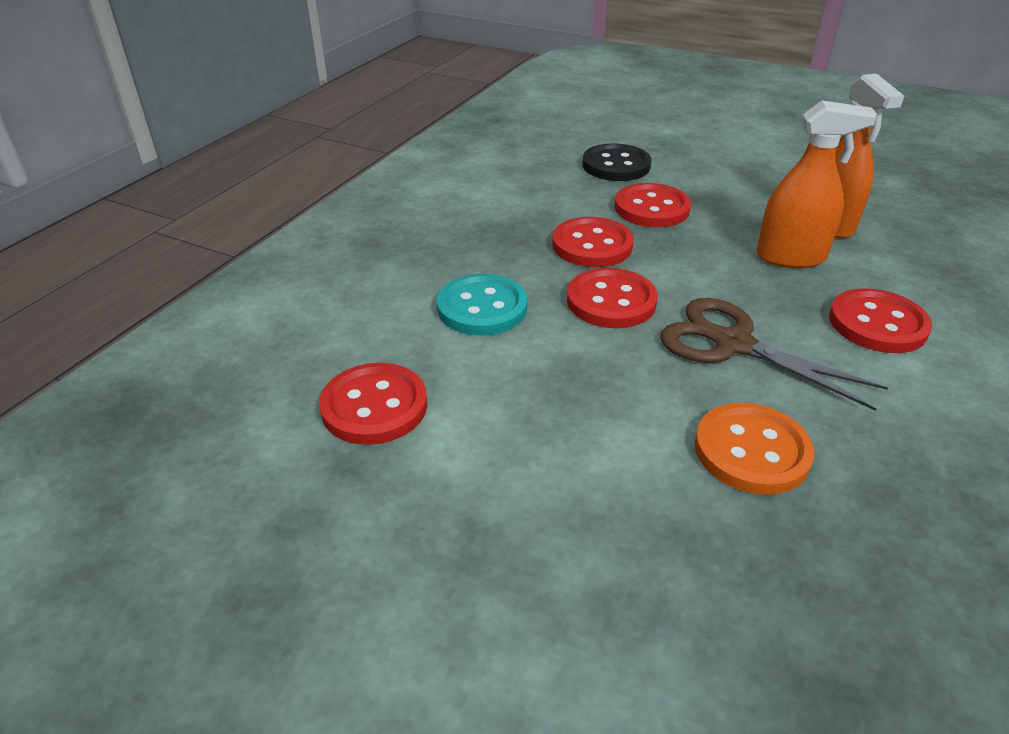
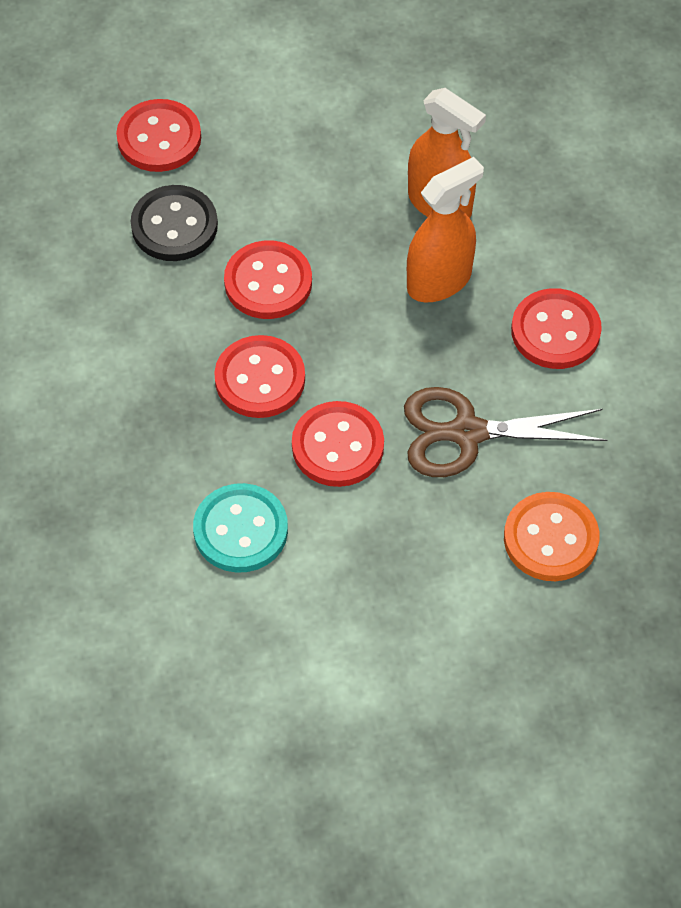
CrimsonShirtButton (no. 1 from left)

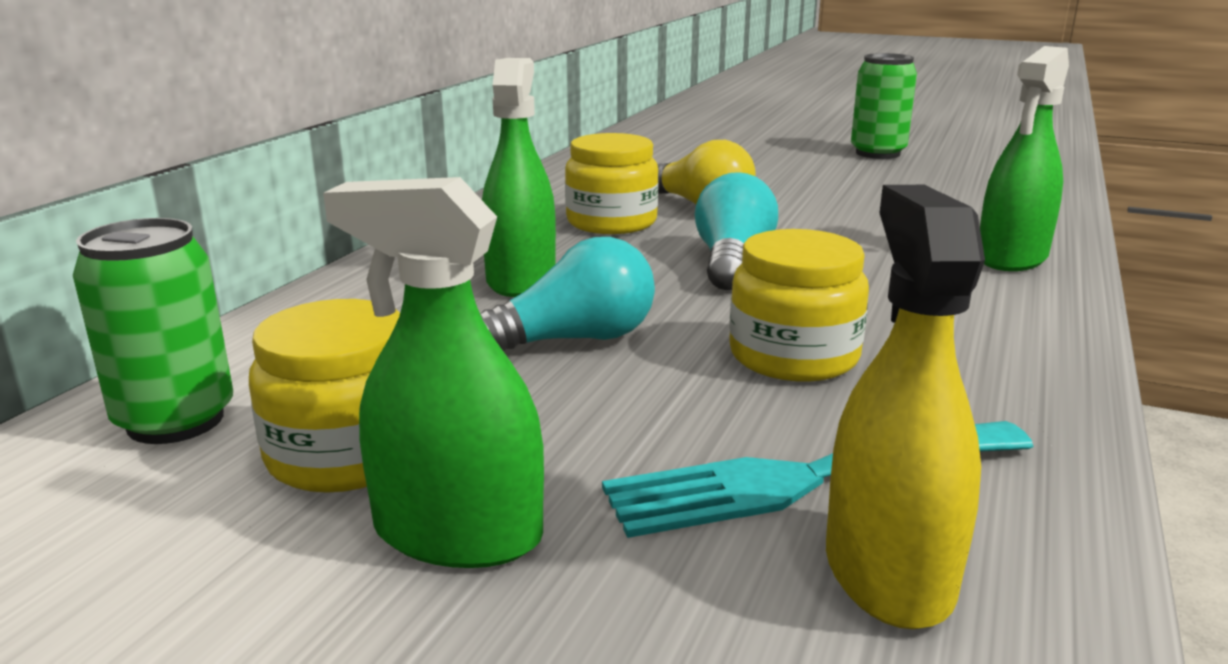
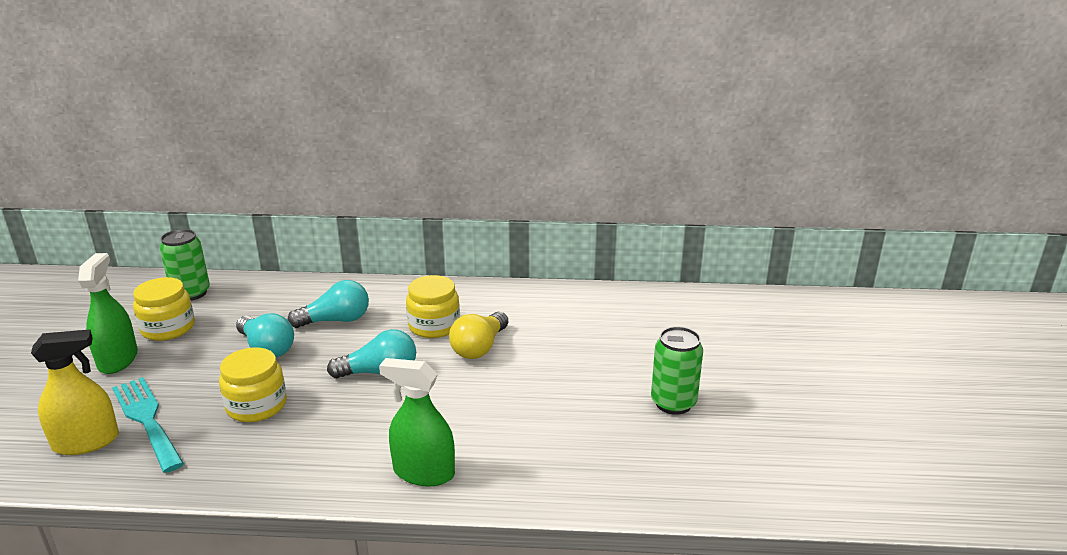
AquaBulb (no. 2 from left)

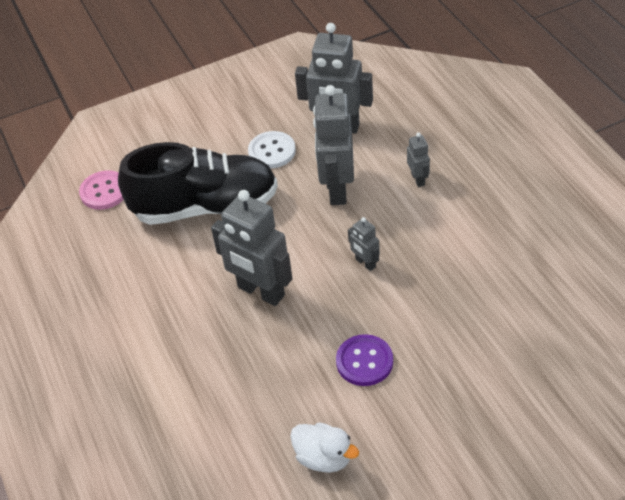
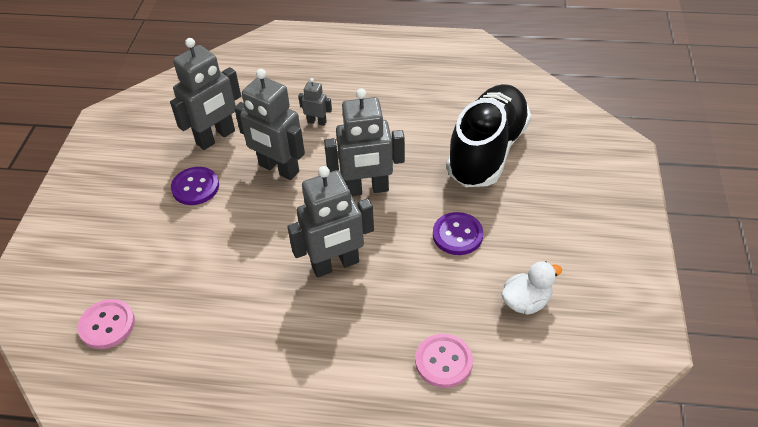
RosyShirtButton (no. 2 from left); BlackSneaker; PurpleShirtButton (no. 1 from left); AshGreyRobotFigure (no. 5 from left)

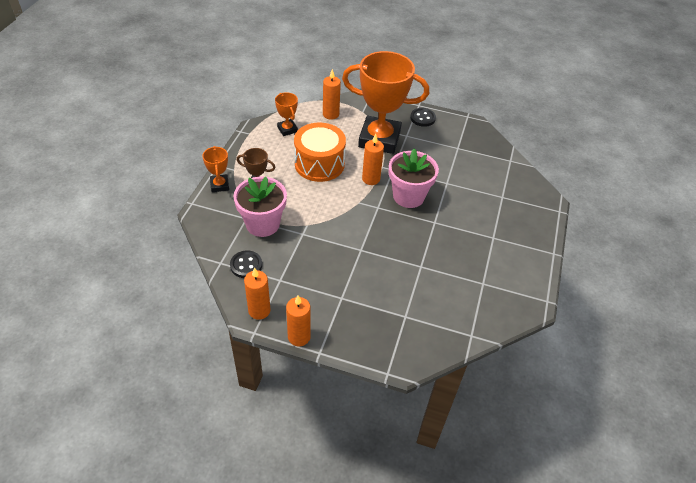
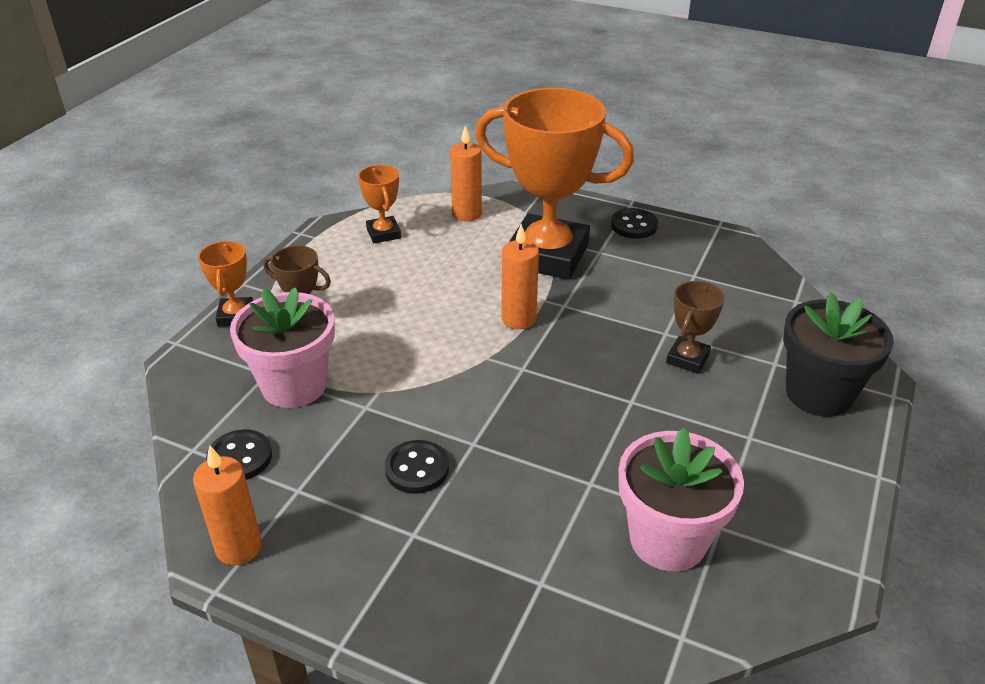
OrangeCandle (no. 2 from left in the first image); OrangeToyDrum; BlackShirtButton (no. 2 from left); RussetAwardCup (no. 2 from left); BlackFlowerPot; RosyFlowerPot (no. 2 from left)

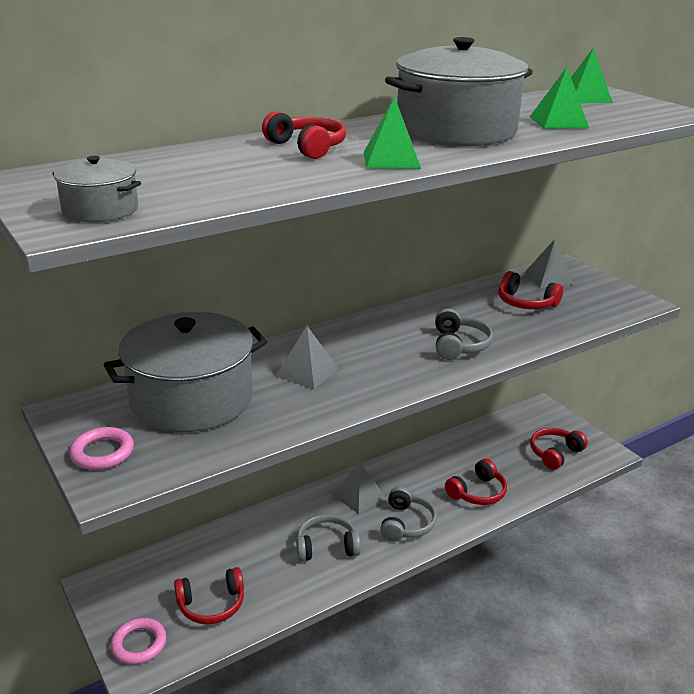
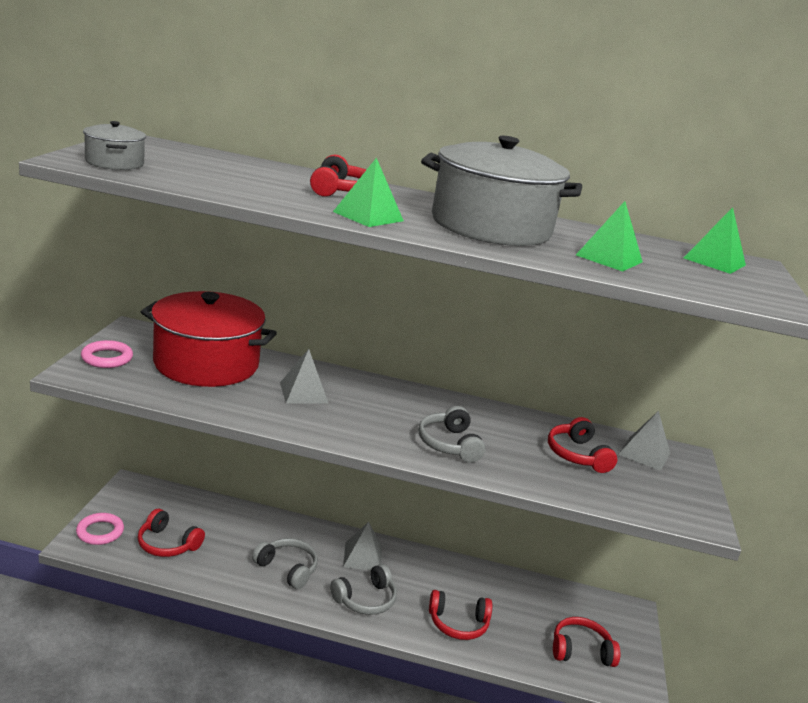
CrimsonCookingPot; AshGreyOverEarHeadphones (no. 3 from left)

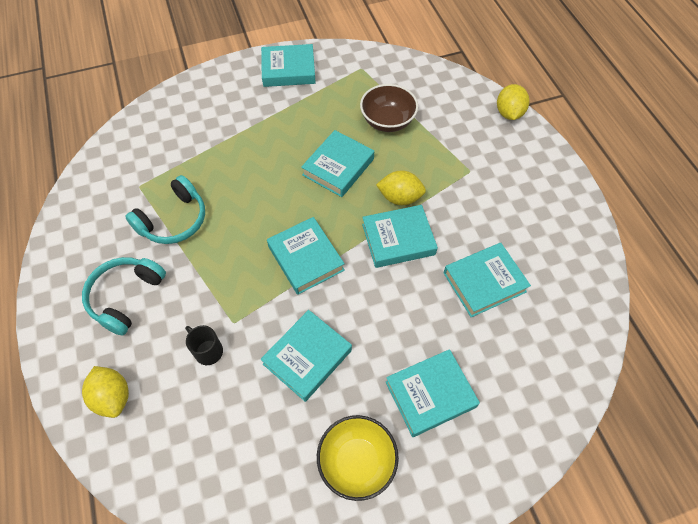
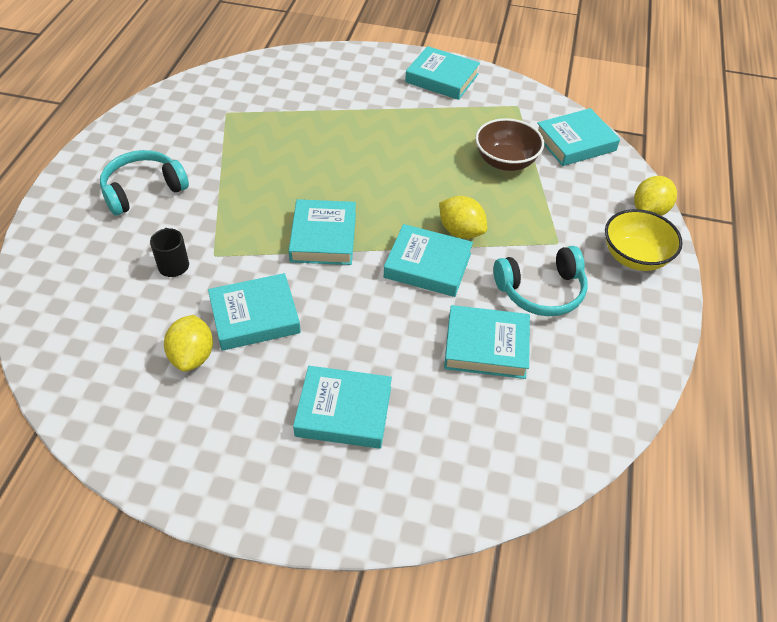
YellowCitrusFruit (no. 1 from left); AquaOverEarHeadphones (no. 2 from left); AquaHardcover (no. 7 from left); YellowDeepDish

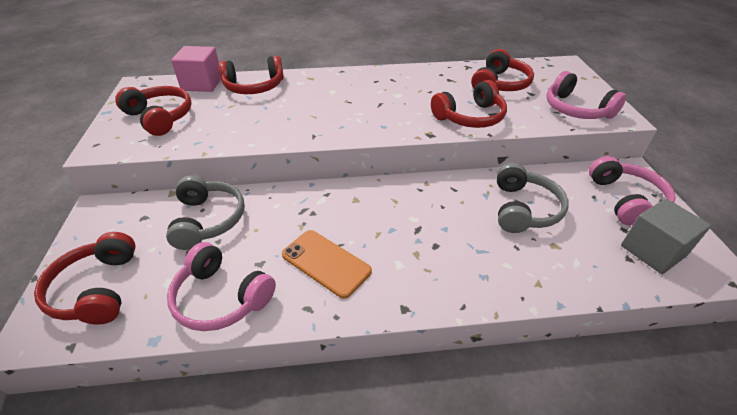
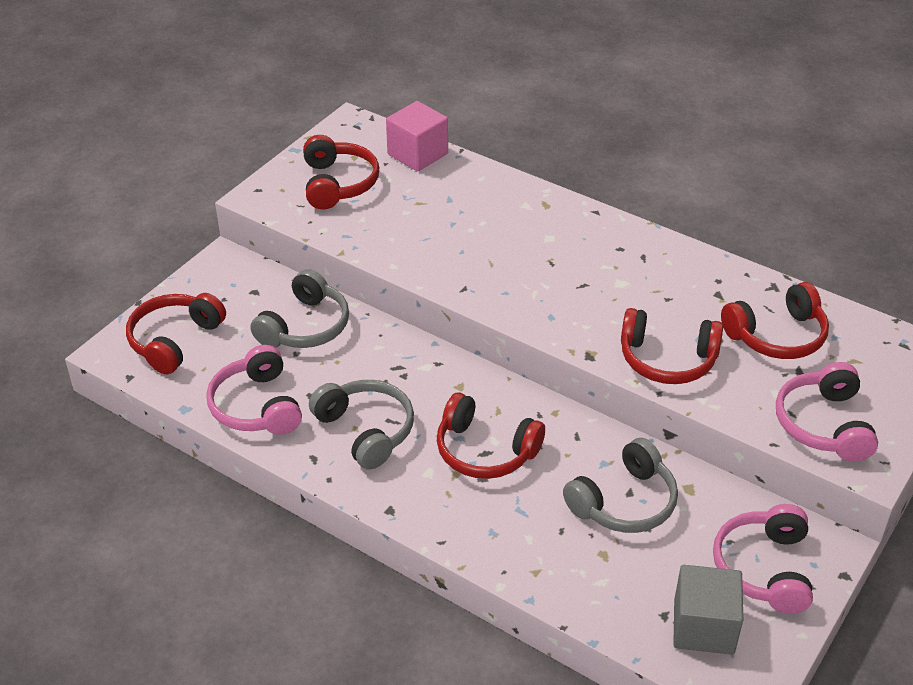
CrimsonOverEarHeadphones (no. 3 from left); AshGreyOverEarHeadphones (no. 2 from left); RosyOverEarHeadphones (no. 2 from left)

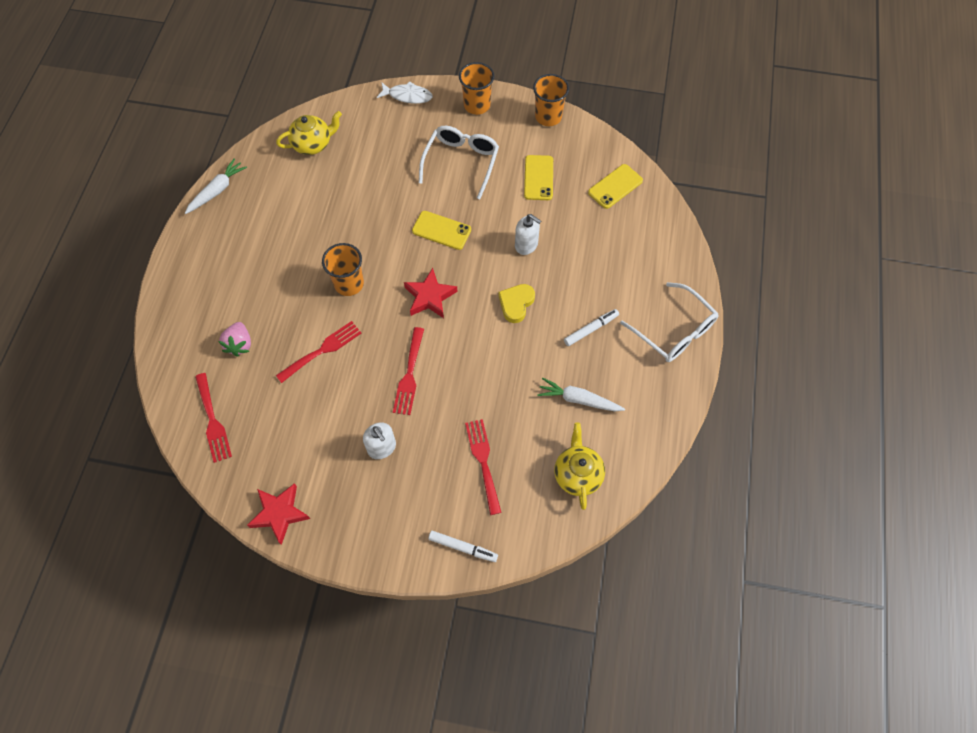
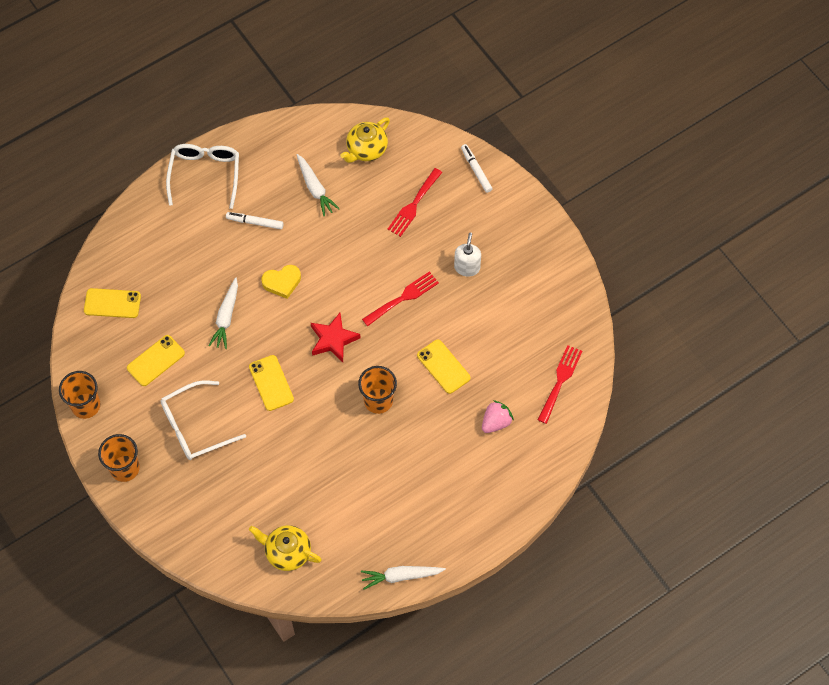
CrimsonStarShape (no. 1 from left in the first image); WhiteFishFigure; YellowSmartphone (no. 4 from left); WhiteToyCarrot (no. 1 from left)

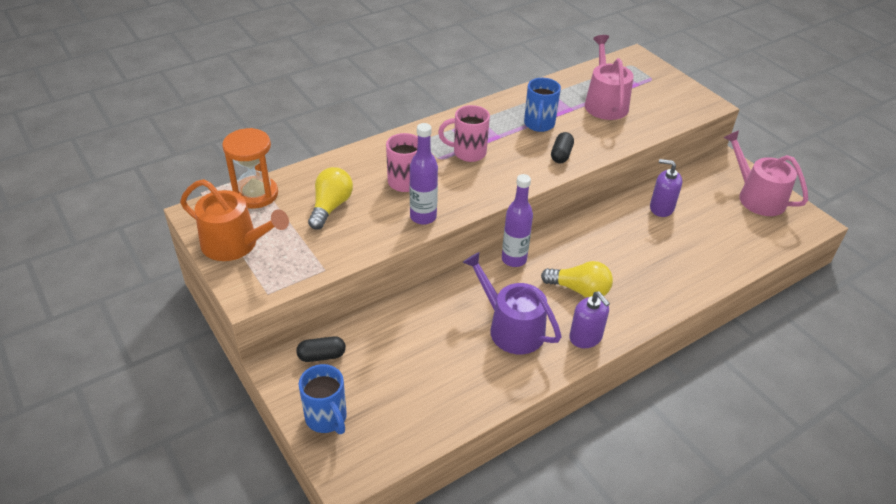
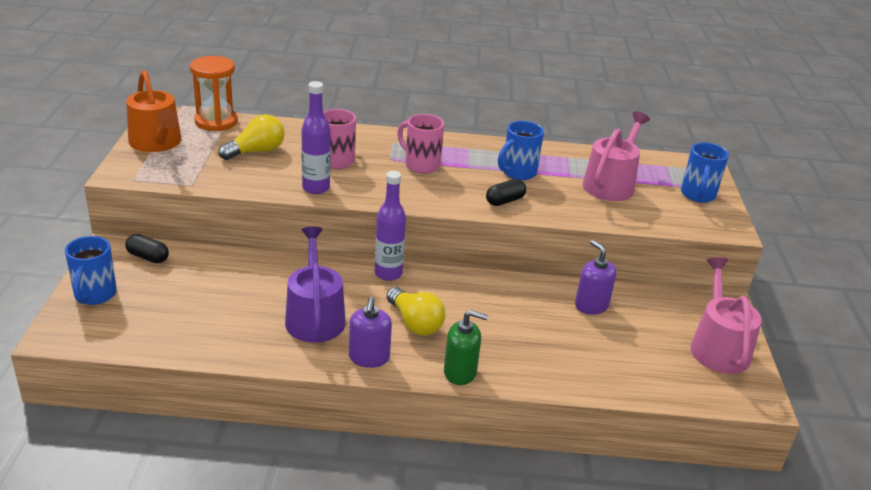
EmeraldPumpBottle; CobaltCoffeeMug (no. 3 from left)

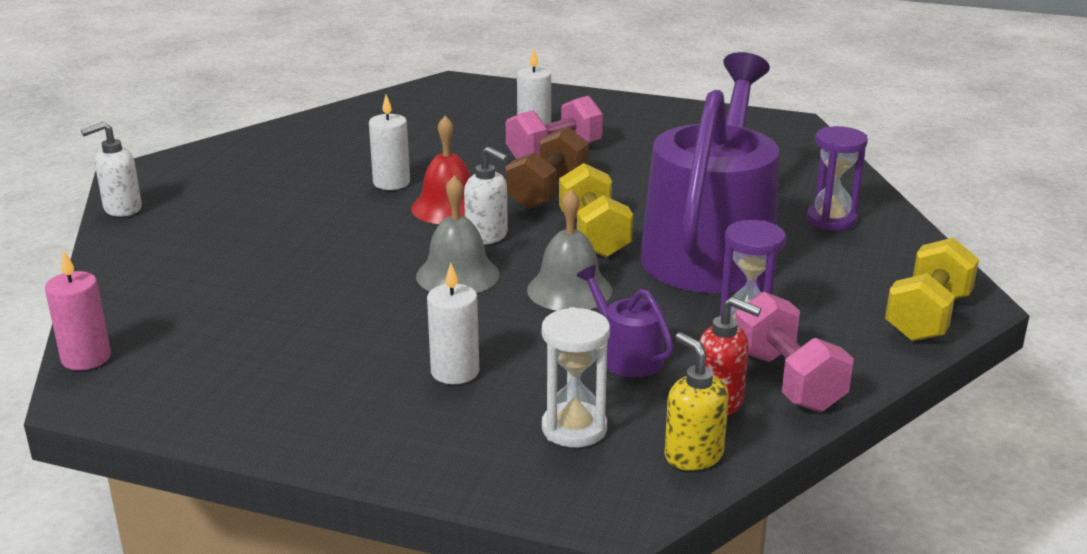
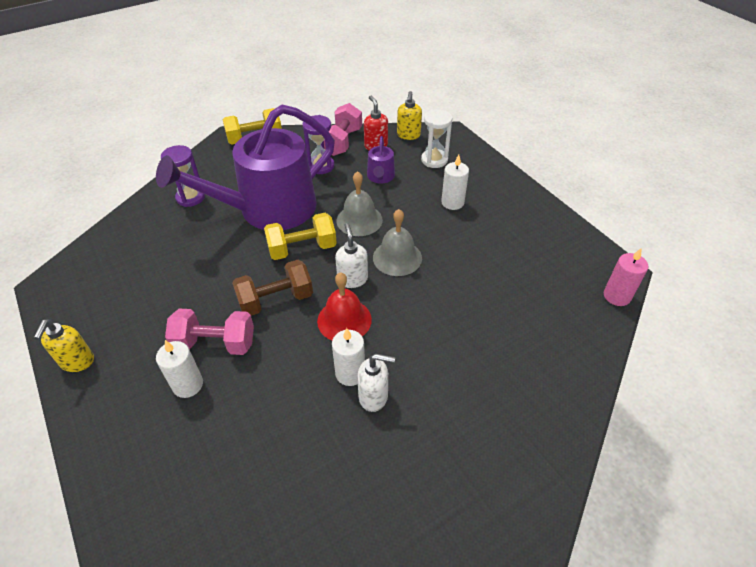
YellowPumpBottle (no. 1 from left); WhitePumpBottle (no. 2 from left); YellowFreeWeight (no. 2 from left)

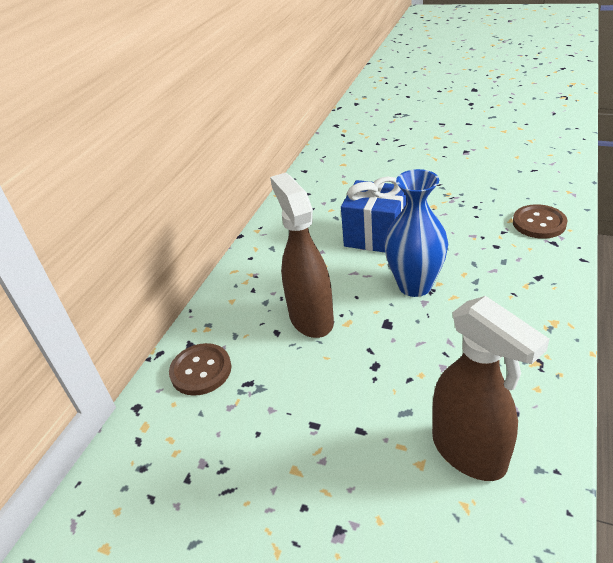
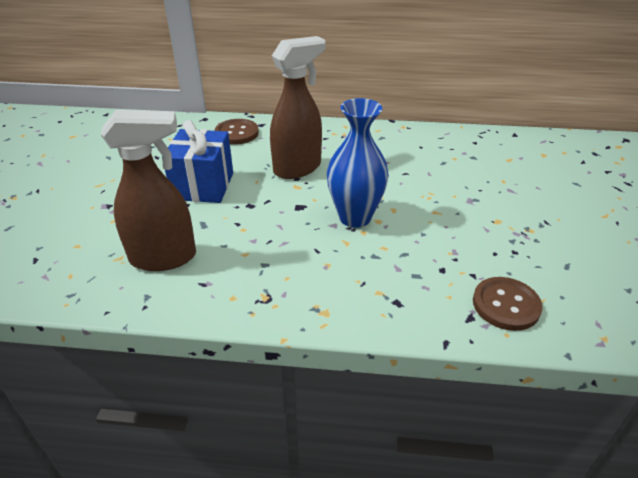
CobaltPresent; RussetSprayCleaner (no. 1 from left)

